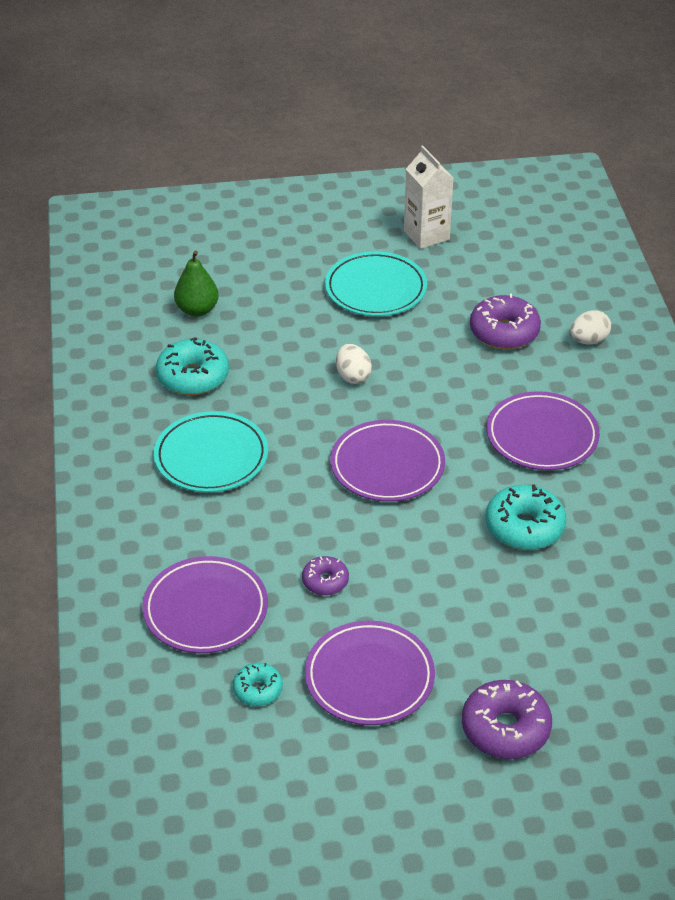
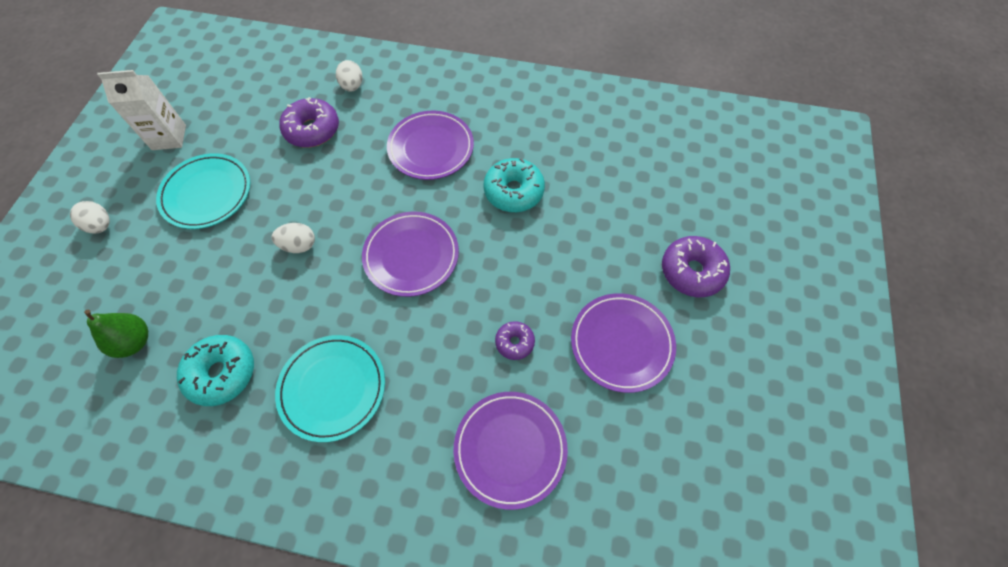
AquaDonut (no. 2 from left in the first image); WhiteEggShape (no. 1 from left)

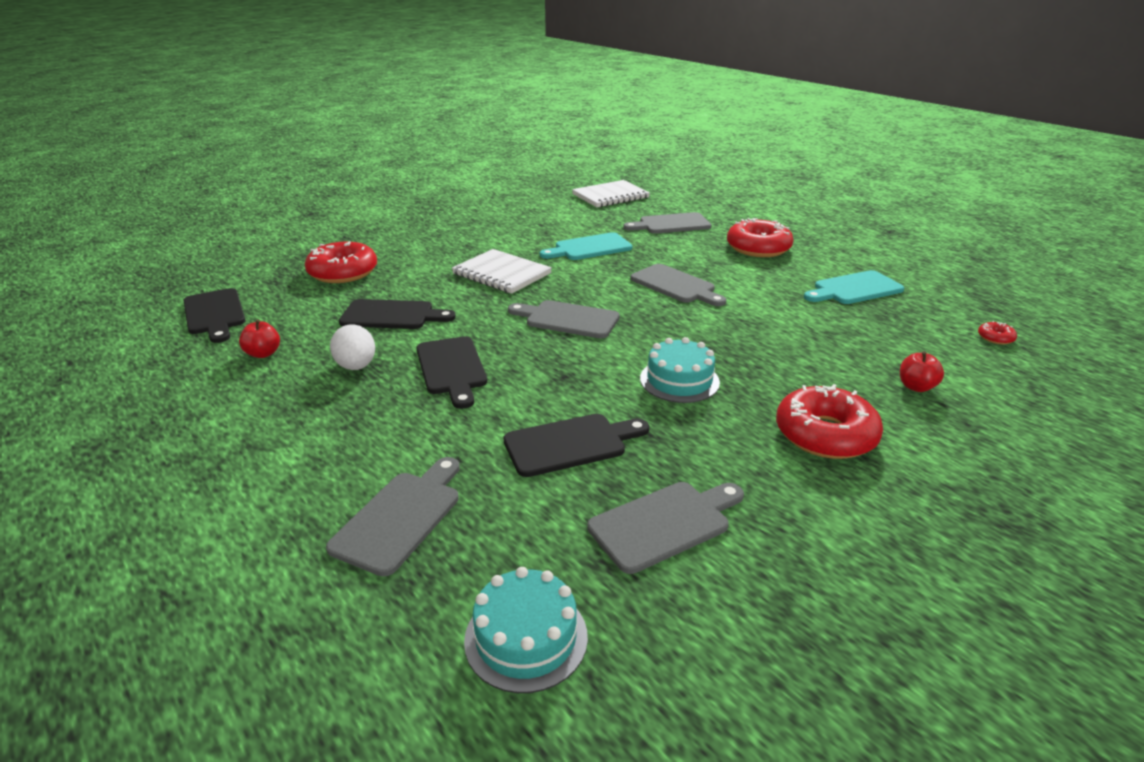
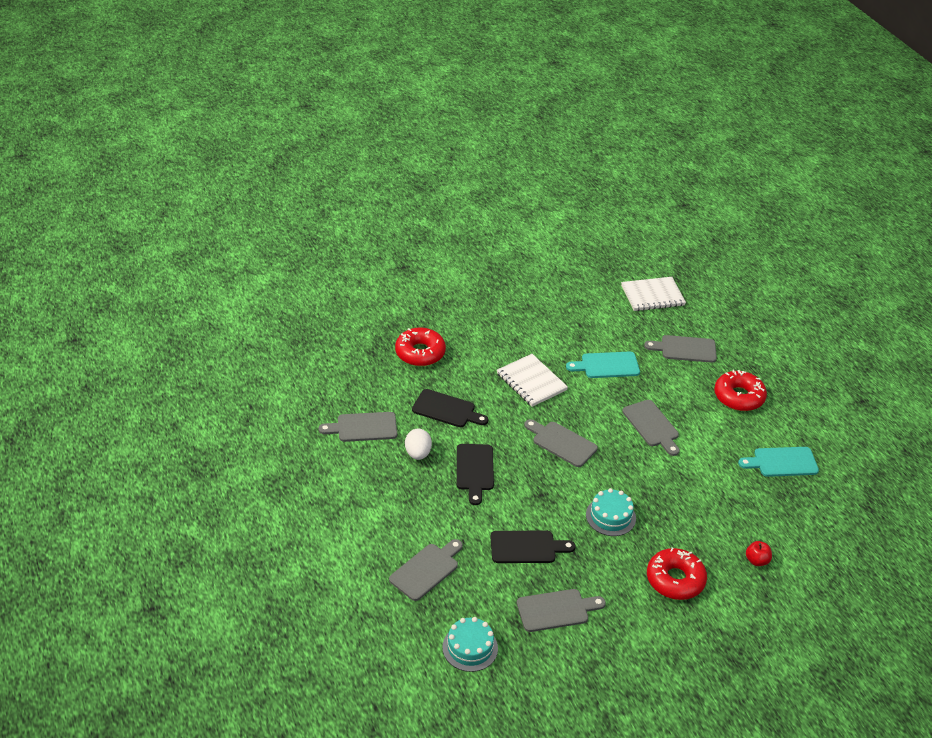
BlackBreadBoard (no. 1 from left in the first image); CrimsonDonut (no. 4 from left in the first image); AshGreyBreadBoard (no. 1 from left)

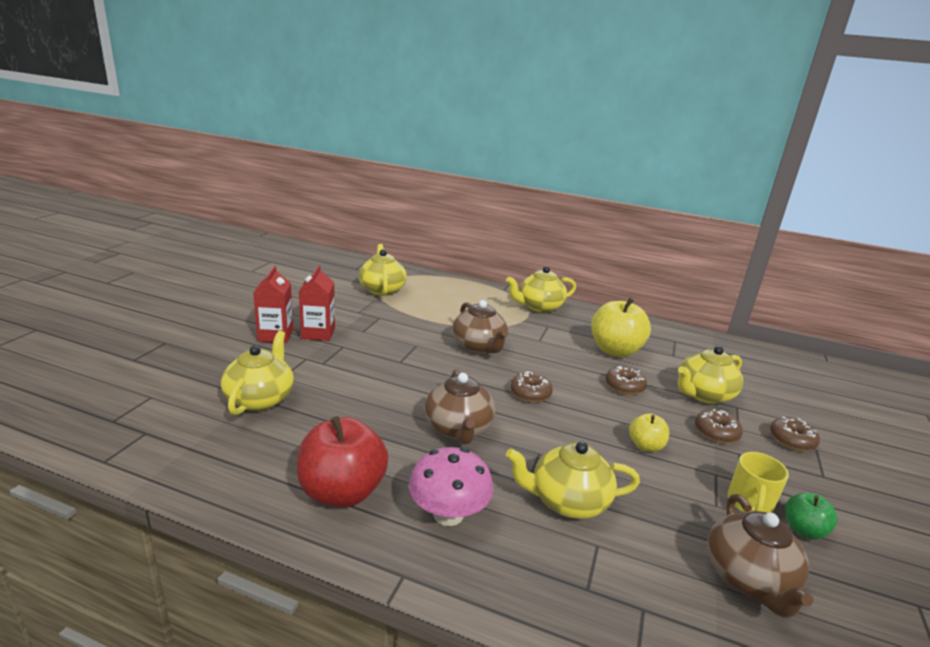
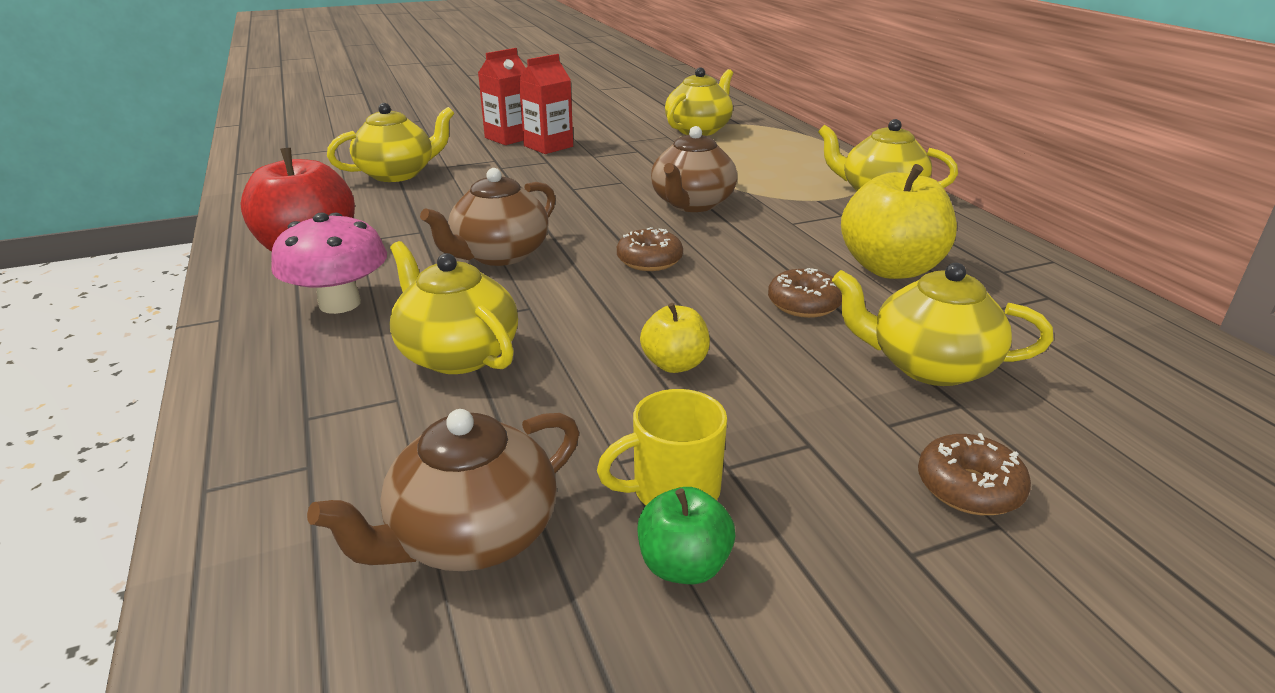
RussetDonut (no. 3 from left in the first image)

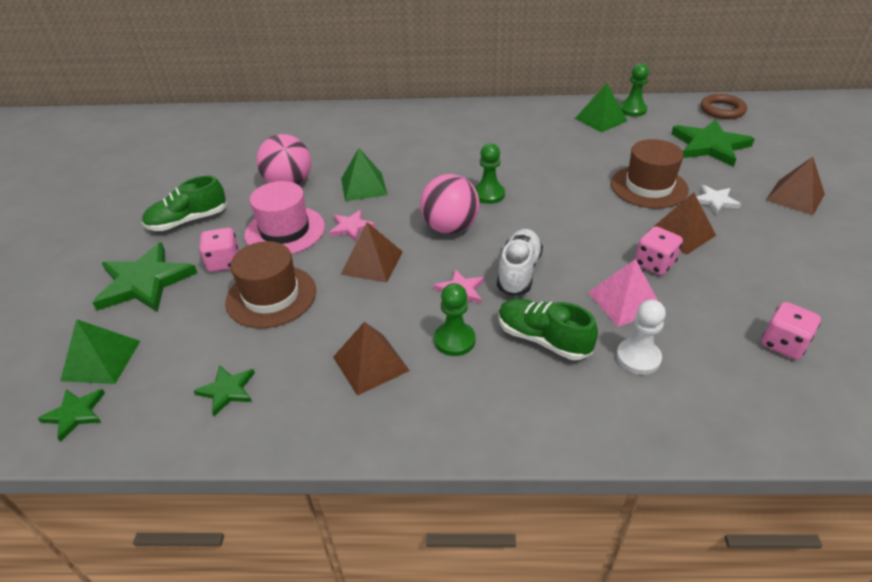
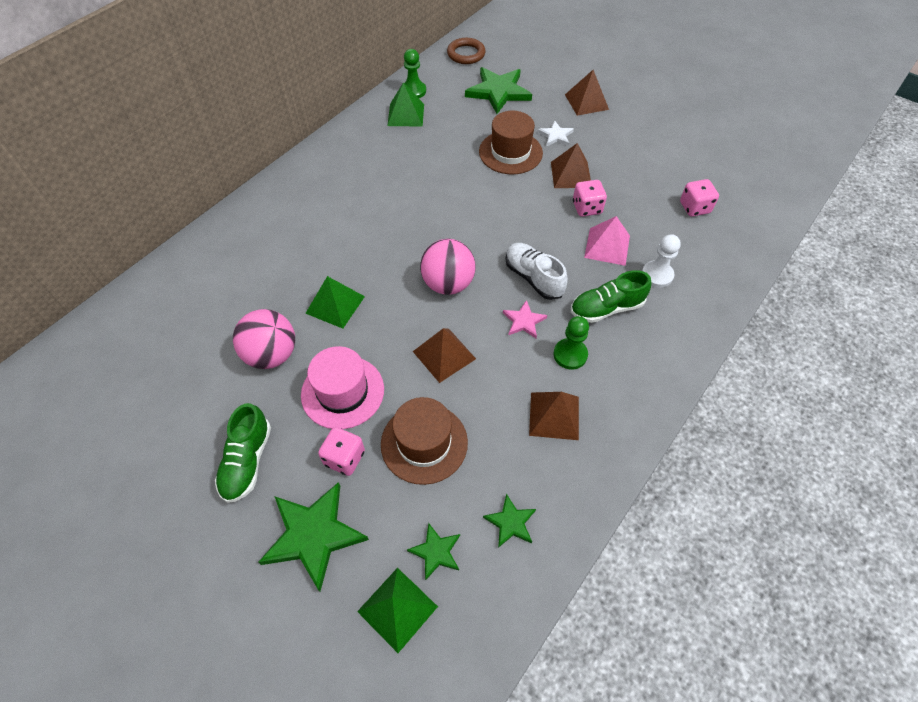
RosyStarShape (no. 1 from left in the first image); EmeraldGamePawn (no. 2 from left in the first image); EmeraldStarShape (no. 2 from left)

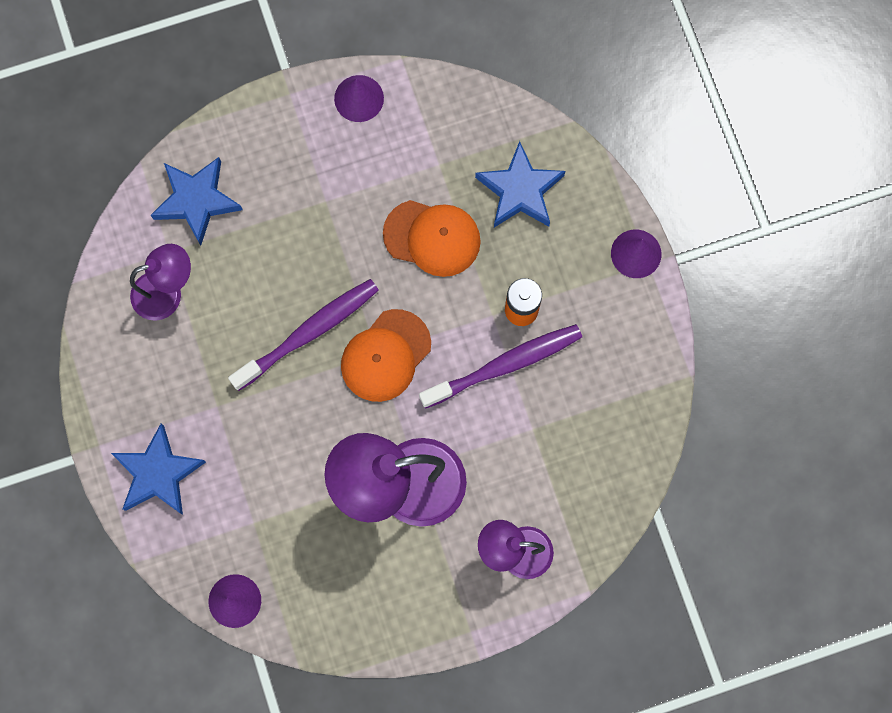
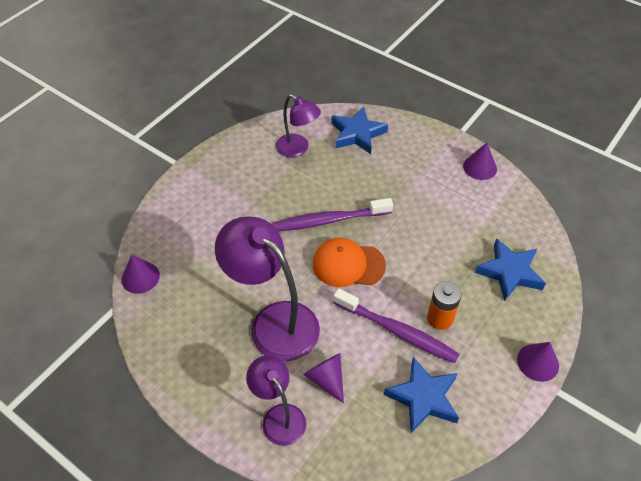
OrangeCap (no. 2 from left in the first image); PurpleSolidCone (no. 2 from left); CobaltStarShape (no. 2 from left); PurpleToothBrush (no. 1 from left)

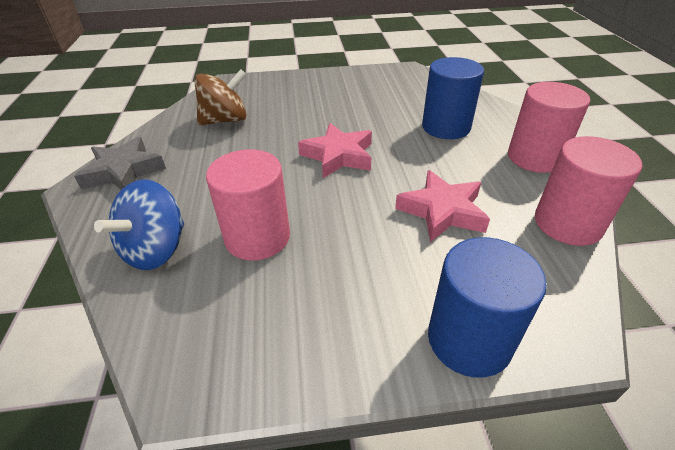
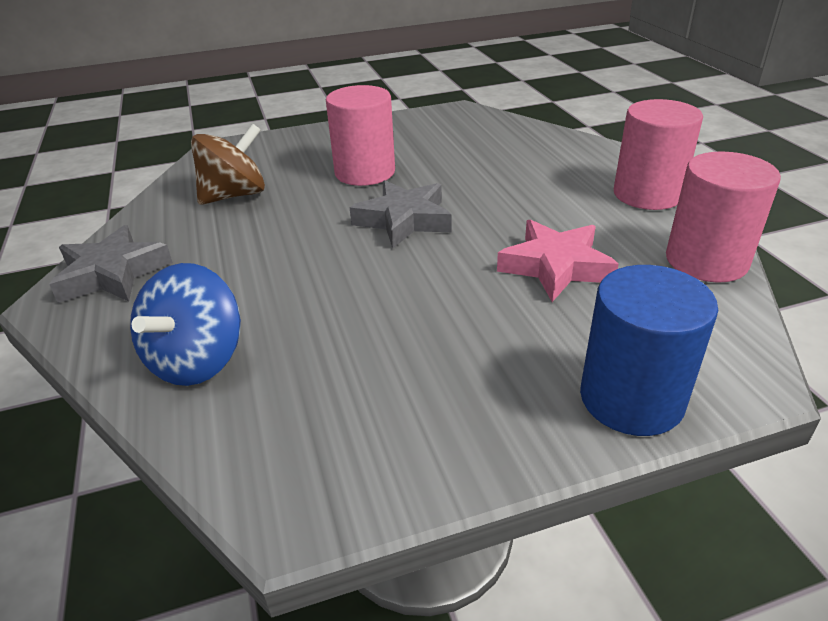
CobaltCylinderShape (no. 1 from left in the first image); RosyCylinderShape (no. 1 from left); AshGreyStarShape (no. 2 from left)

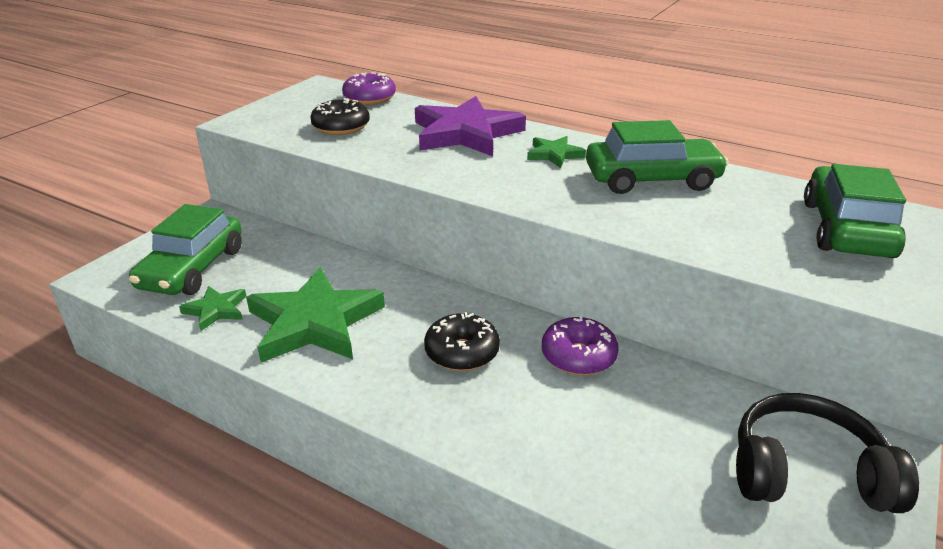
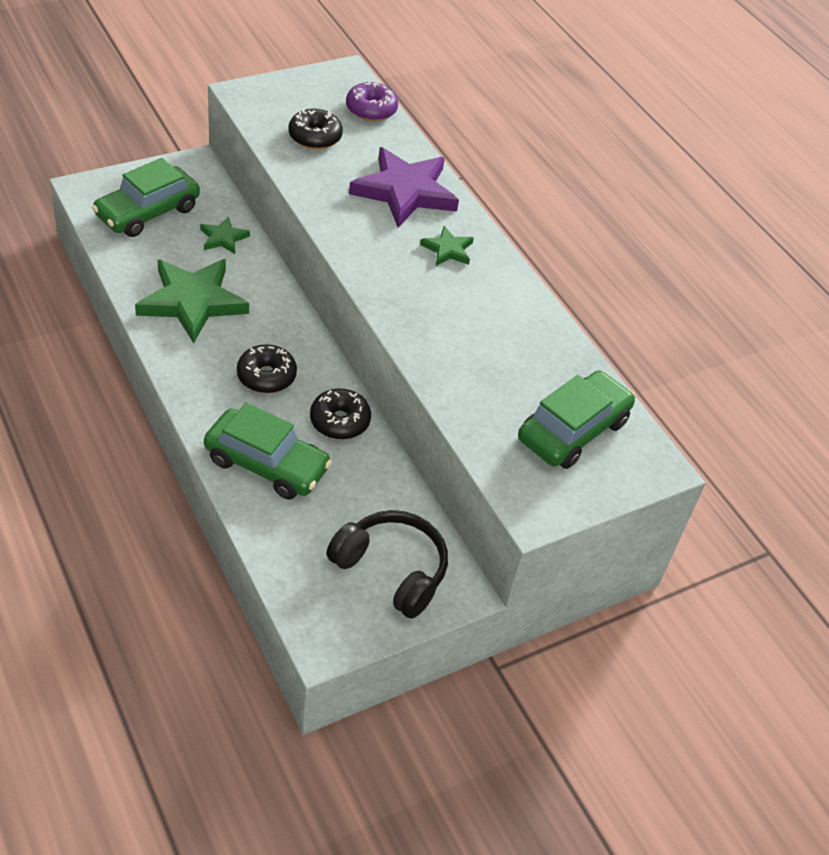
EmeraldStarShape (no. 2 from left); EmeraldCar (no. 2 from left); BlackDonut (no. 3 from left)

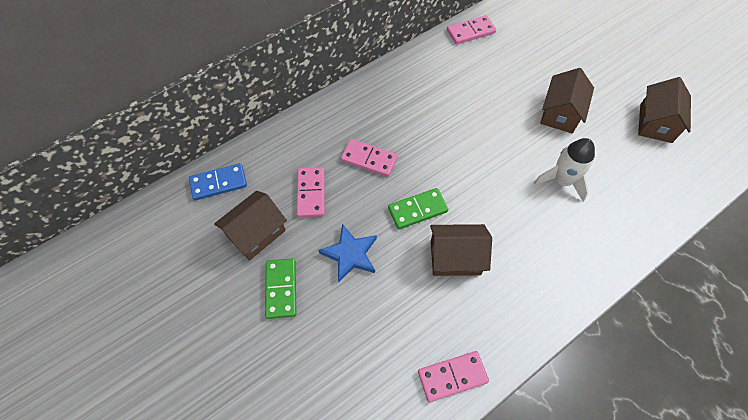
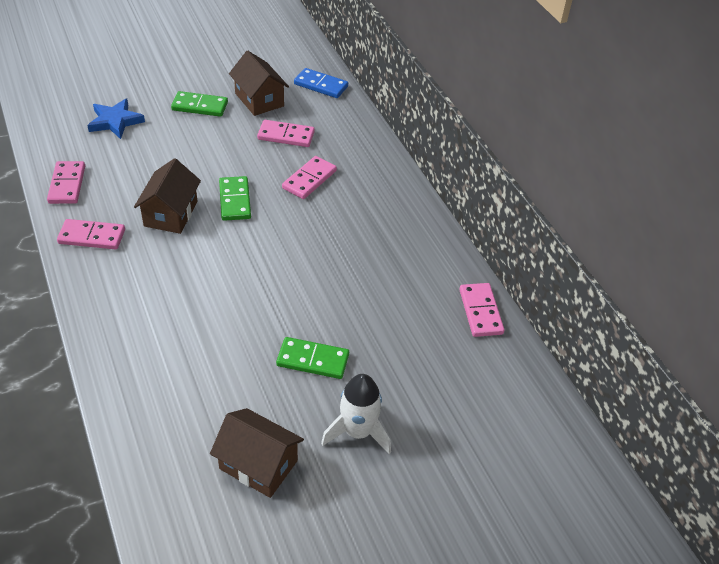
RosyDomino (no. 2 from left); CobaltStarShape; WhiteToyRocket; EmeraldDomino (no. 3 from left); CobaltDomino

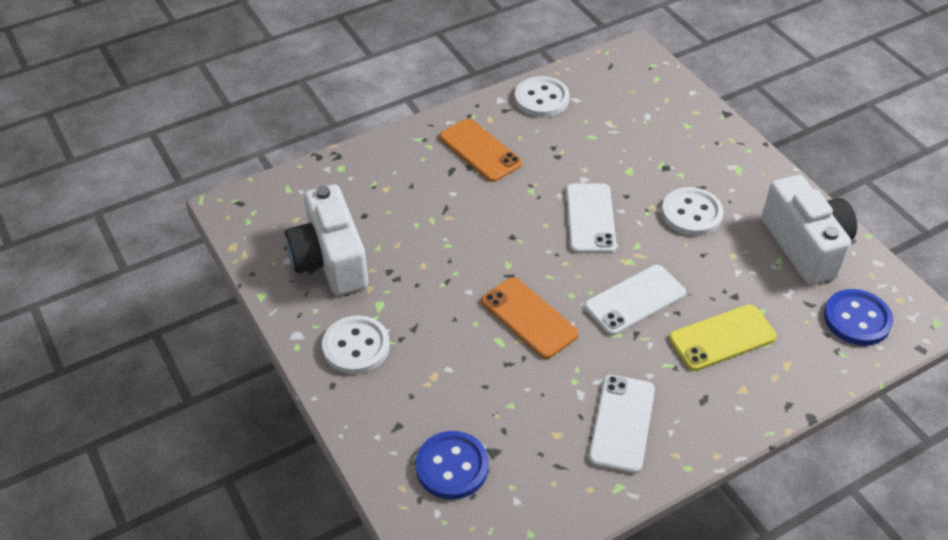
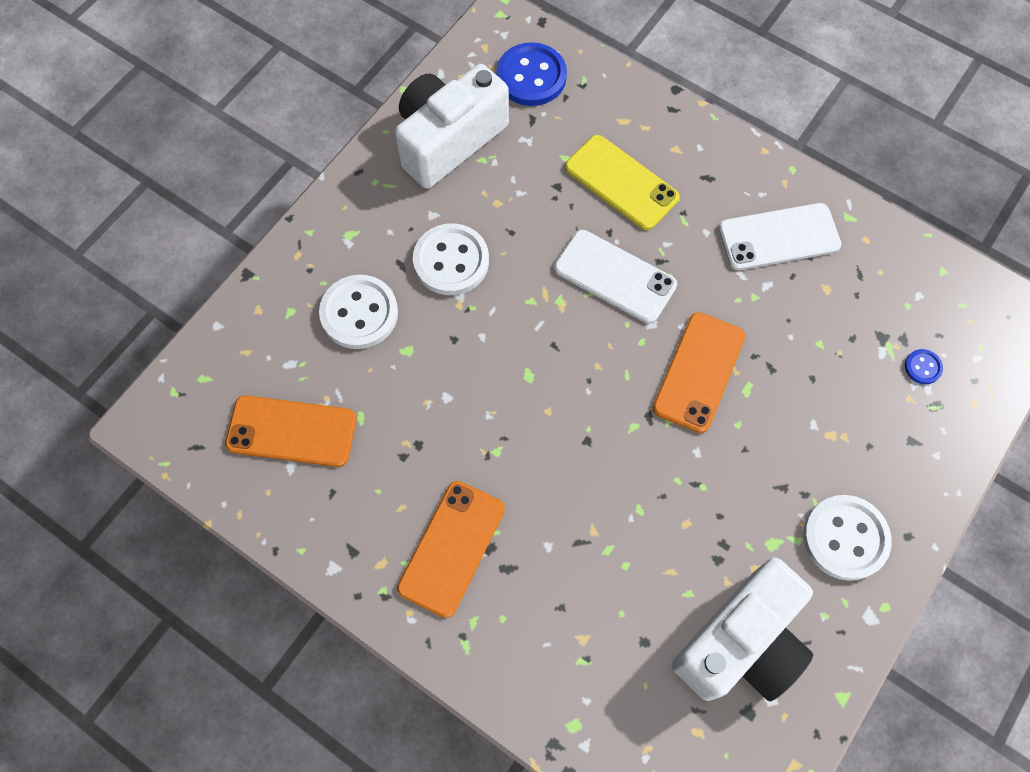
WhiteSmartphone (no. 1 from left in the first image); OrangeSmartphone (no. 1 from left); WhiteShirtButton (no. 1 from left); CobaltShirtButton (no. 2 from left)

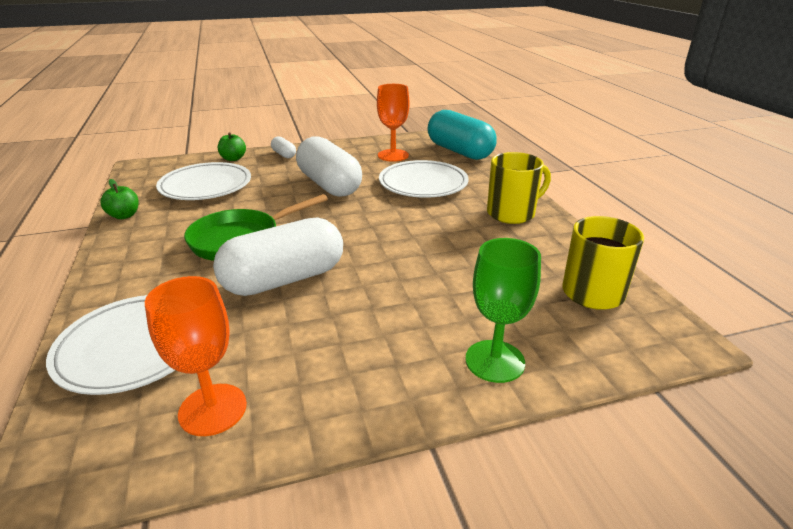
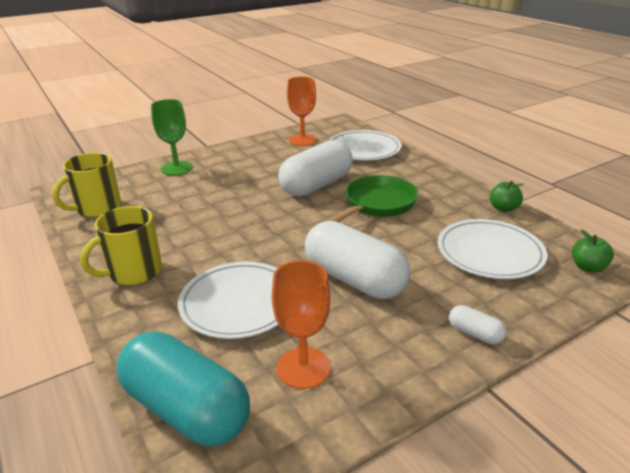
EmeraldAppleFruit (no. 2 from left)

